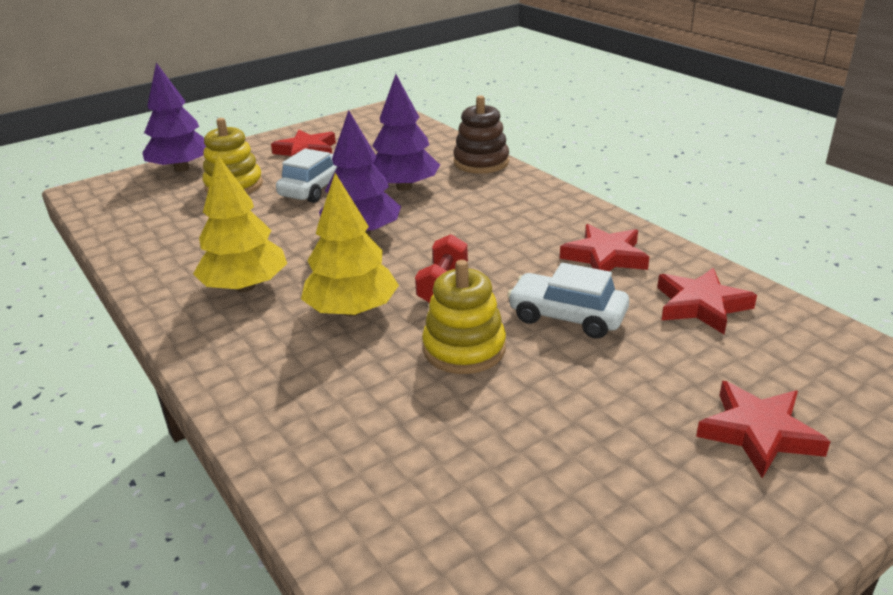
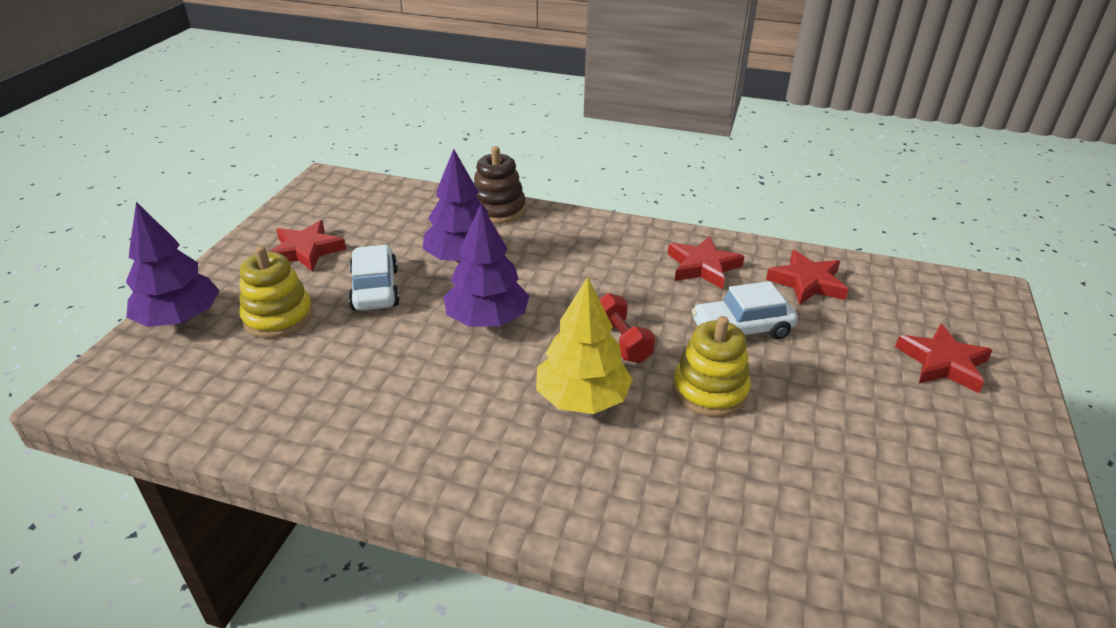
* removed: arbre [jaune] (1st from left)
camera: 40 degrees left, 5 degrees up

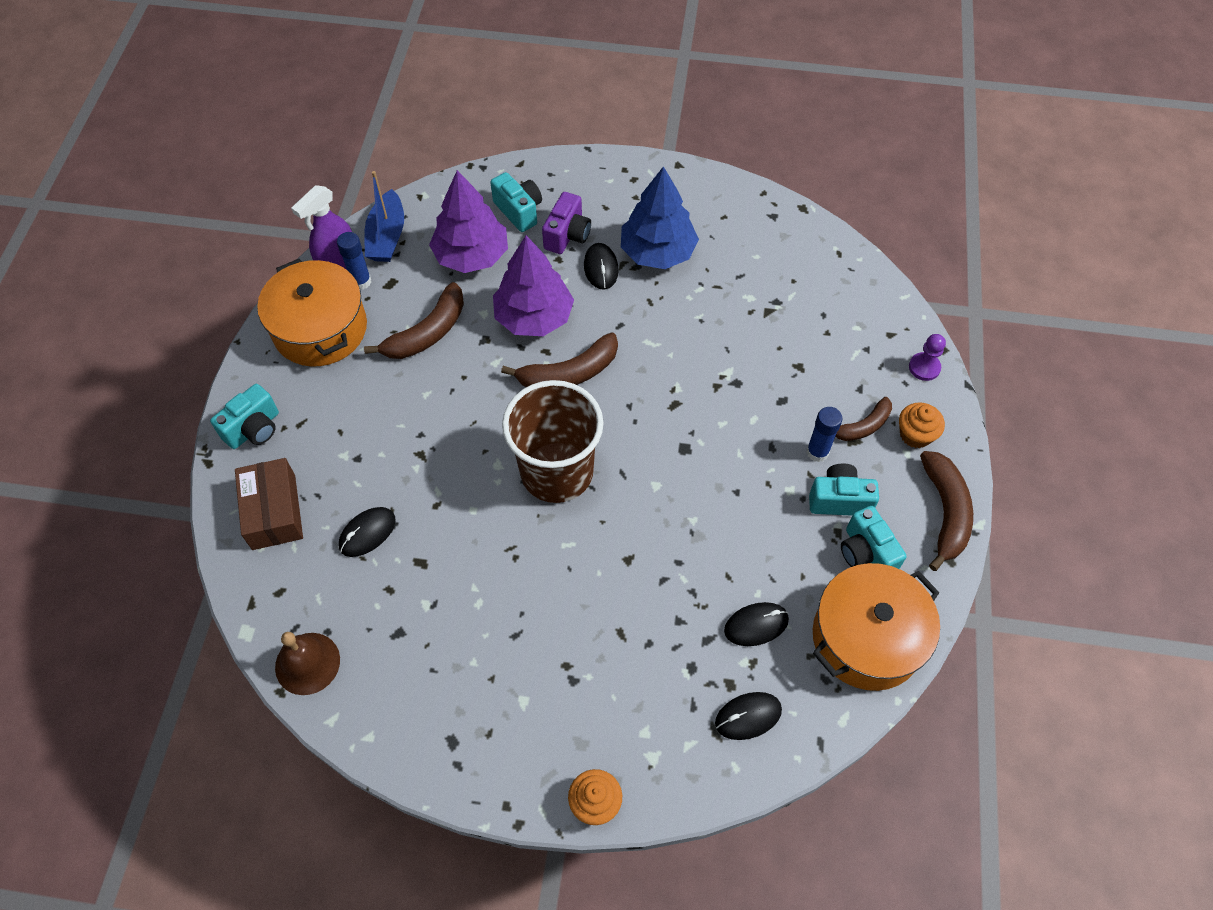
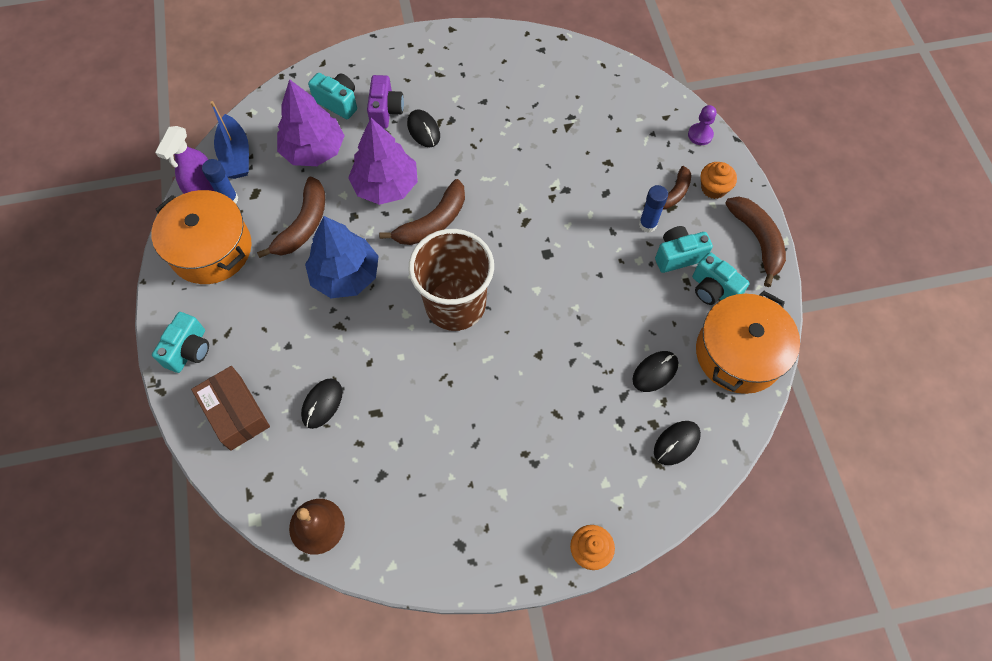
* moved: arbre [bleu]
camera: 20 degrees left, 5 degrees up

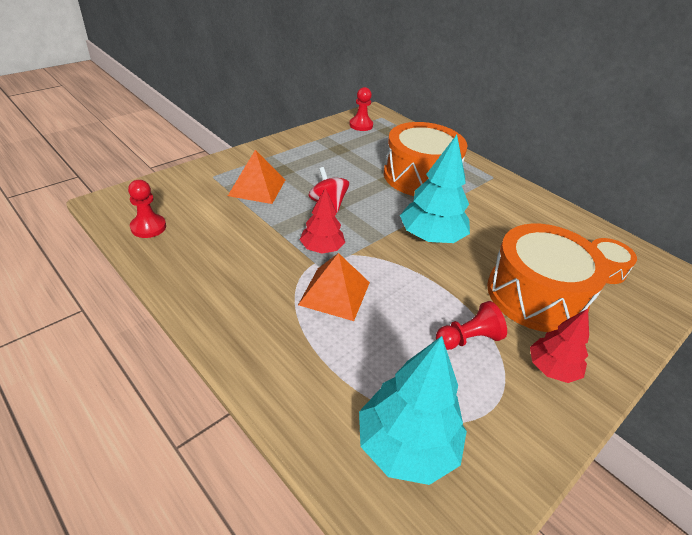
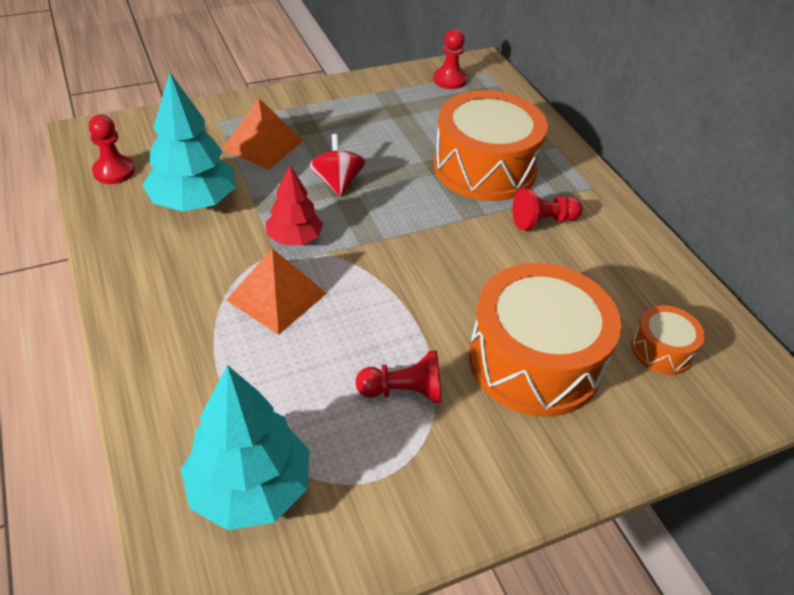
* moved: arbre [turquoise] (2nd from left in the first image) to arbre [turquoise] (1st from left)
* added: pion [rouge] (4th from left)
* removed: arbre [rouge] (2nd from left)
camera: 20 degrees right, 5 degrees up

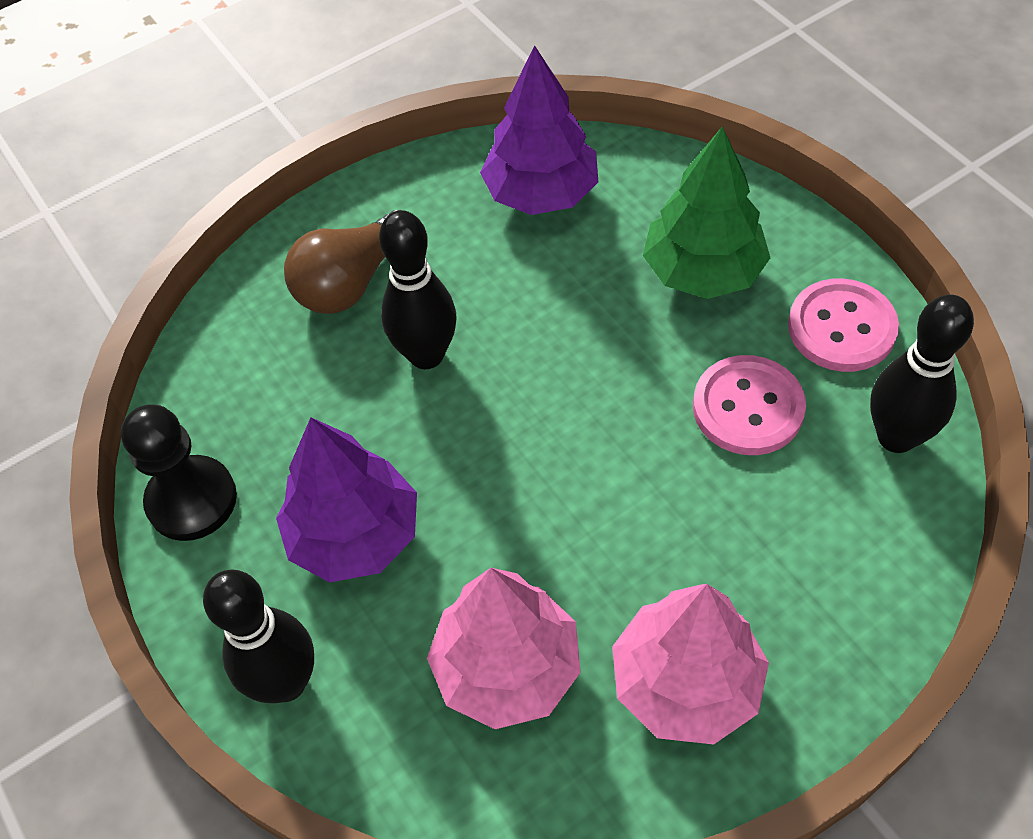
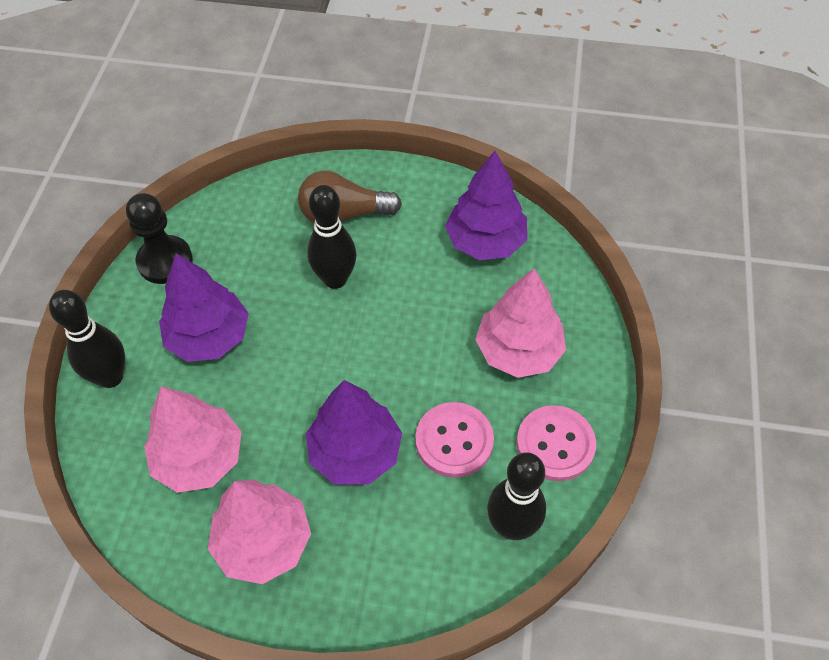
* added: arbre [violet] (2nd from left)
* recoloured: arbre [vert] to arbre [rose] (3rd from left)
camera: 40 degrees right, 0 degrees up

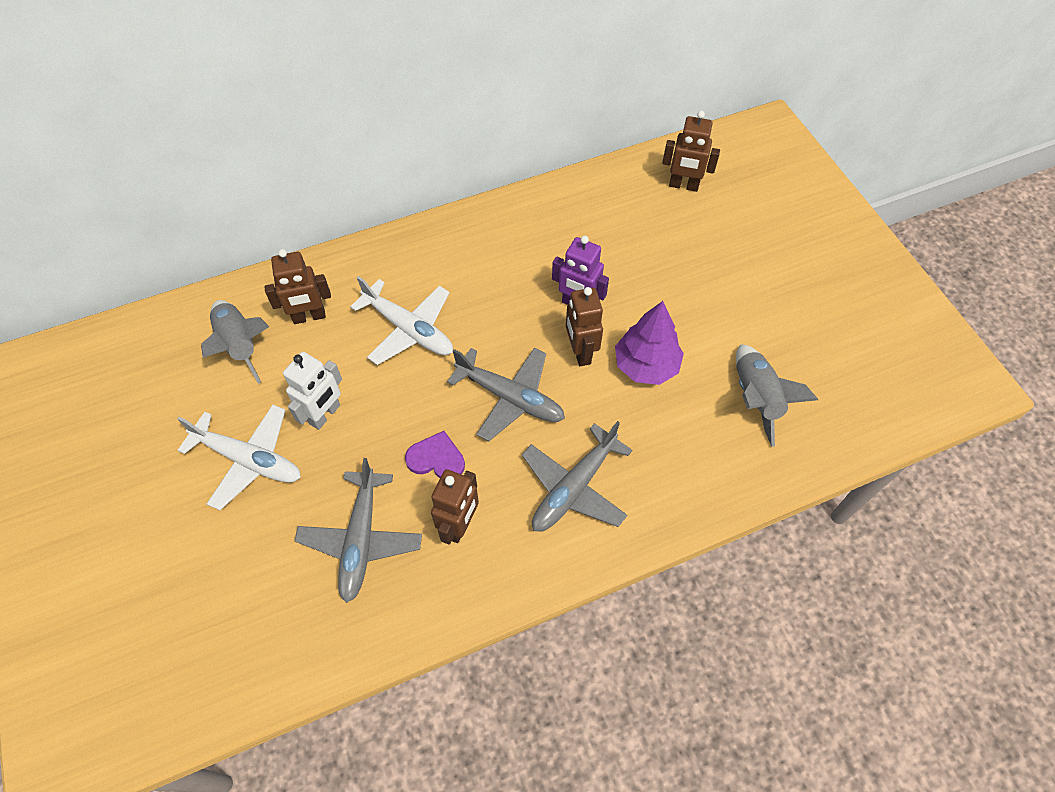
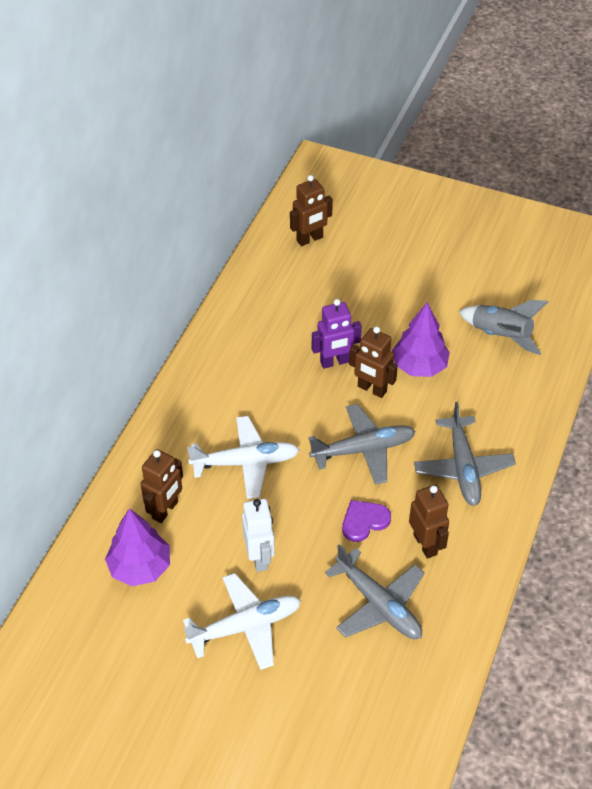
* replaced: fusée [gris] (1st from left) to arbre [violet] (1st from left)
camera: 45 degrees left, 10 degrees down

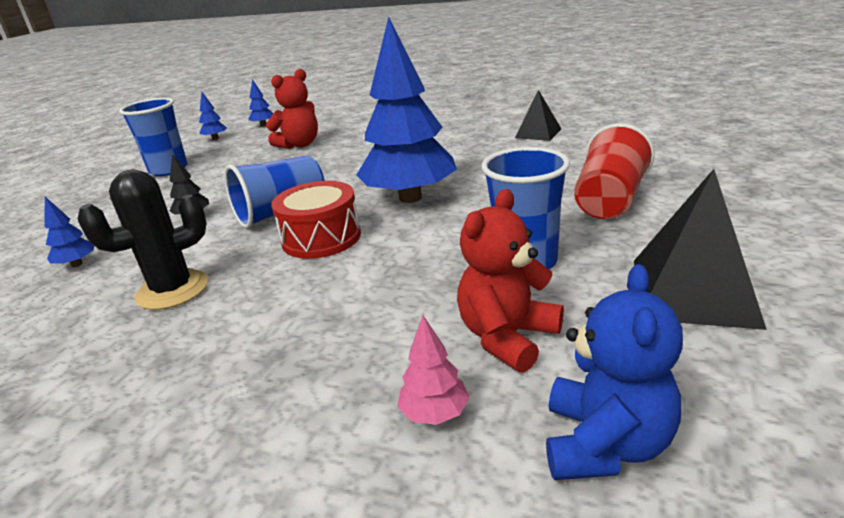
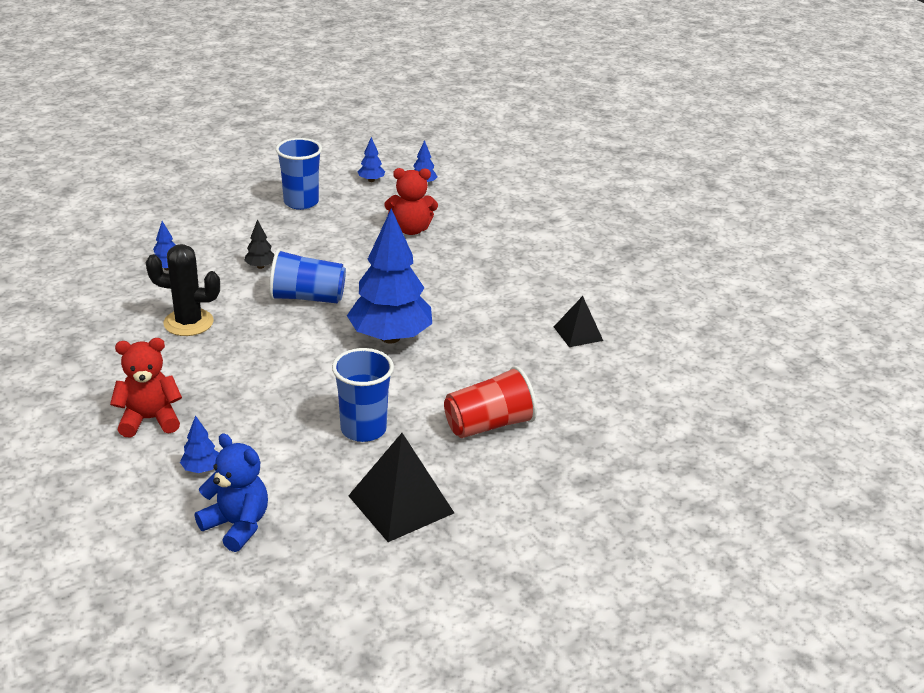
* moved: ours en peluche [rouge] (2nd from left in the first image) to ours en peluche [rouge] (1st from left)
* recoloured: arbre [rose] to arbre [bleu] (2nd from left)
* turned: ours en peluche [bleu] 105 degrees counterclockwise
* removed: tambour [rouge]
camera: 35 degrees right, 5 degrees up

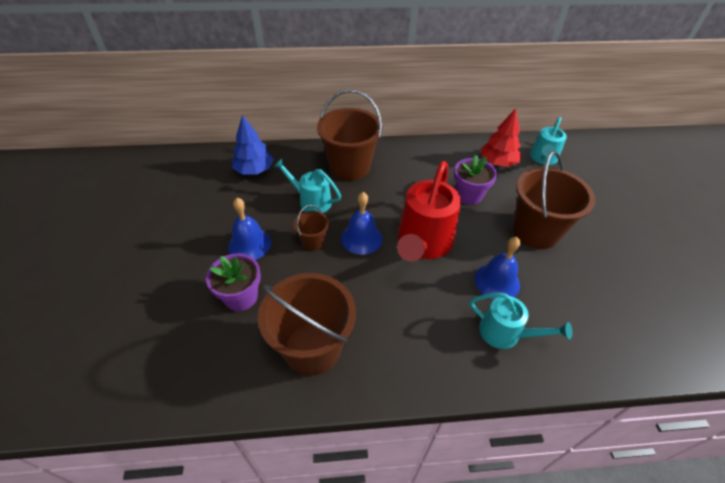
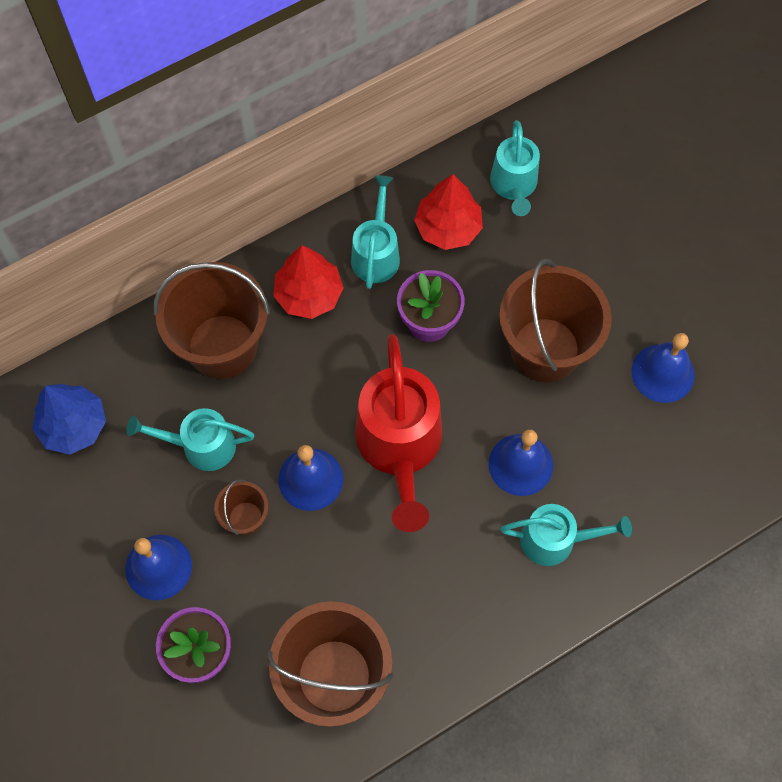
* added: arbre [rouge] (1st from left)
* added: arrosoir [turquoise] (2nd from left)
* added: cloche [bleu] (4th from left)
camera: 25 degrees left, 20 degrees up

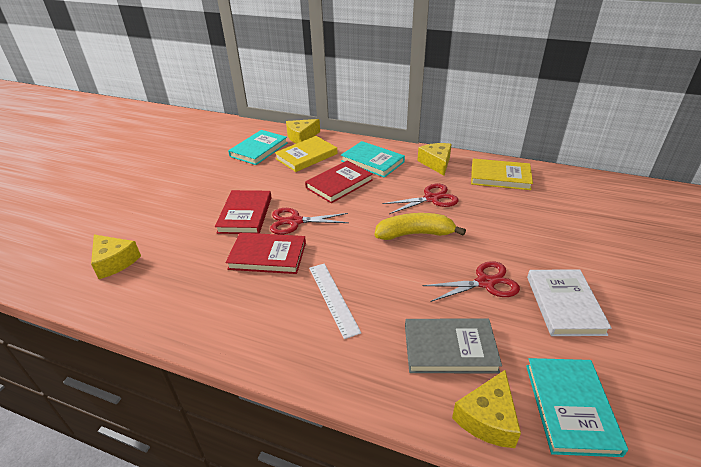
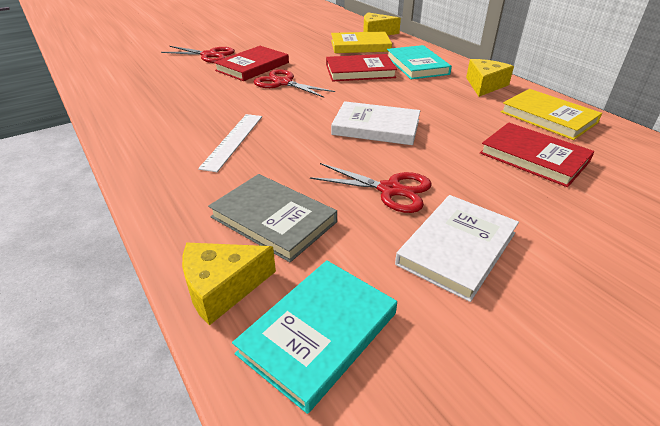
* moved: ciseaux [rouge] (2nd from left in the first image) to ciseaux [rouge] (1st from left)
* replaced: banane [jaune] to livre [blanc] (1st from left)
* moved: livre [rouge] (2nd from left in the first image) to livre [rouge] (3rd from left)
* removed: fromage [jaune] (1st from left)
* removed: livre [turquoise] (1st from left)
camera: 35 degrees right, 0 degrees up

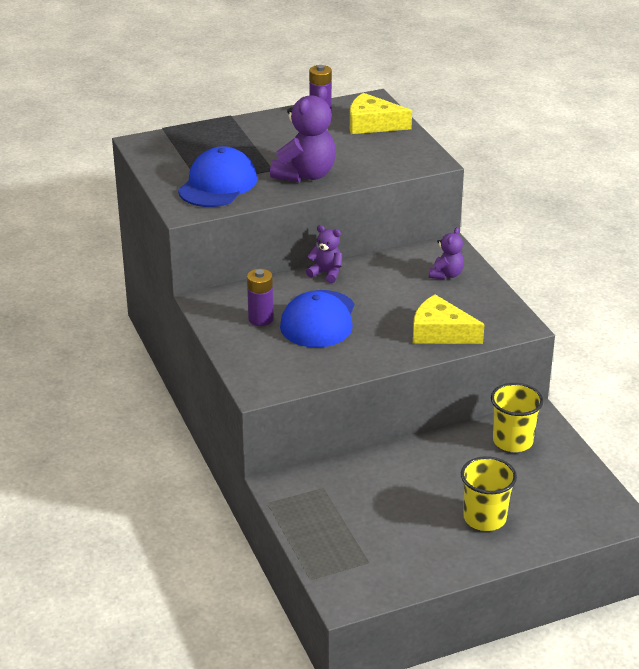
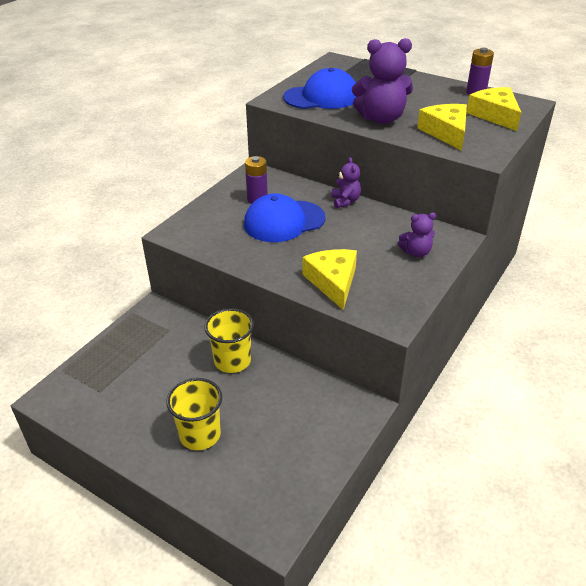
* moved: gobelet [jaune] (2nd from left)
* added: fromage [jaune] (2nd from left)
camera: 55 degrees right, 5 degrees up

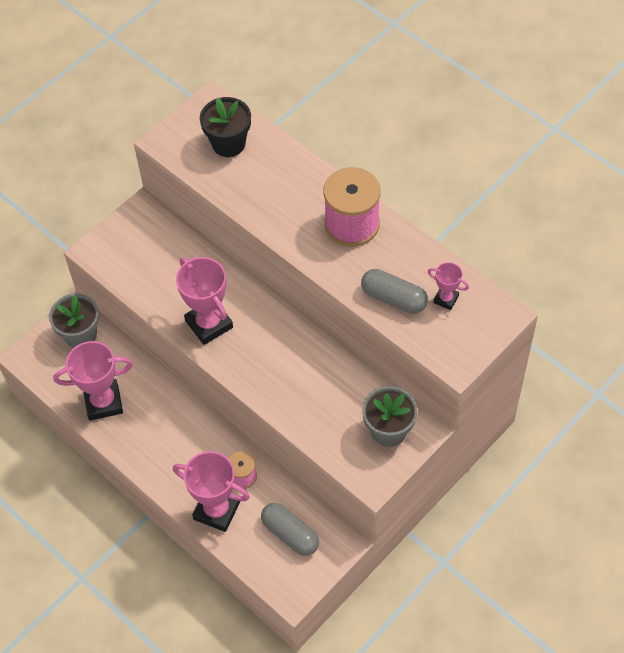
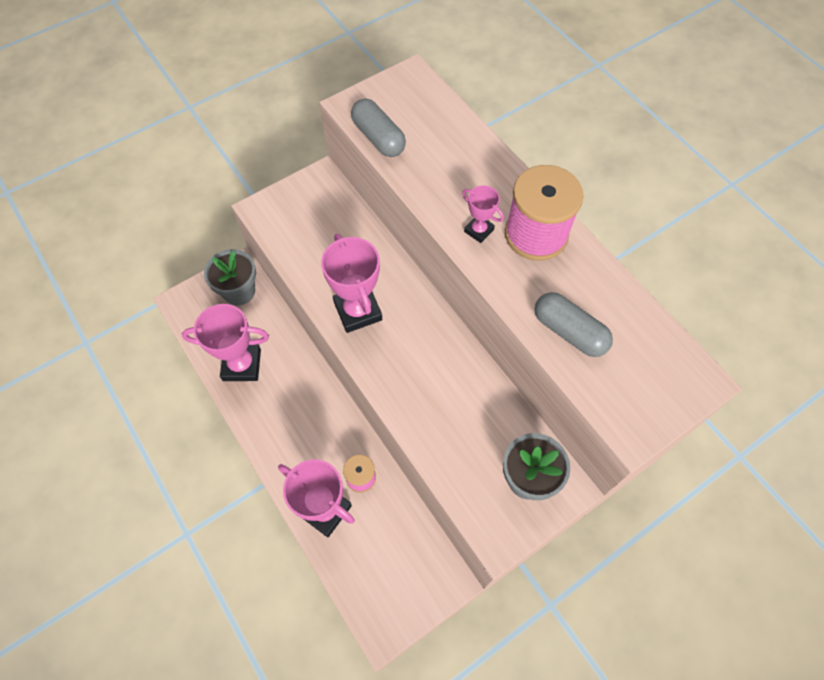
* moved: gélule [gris] (1st from left)
* moved: trophée [rose] (4th from left)
* removed: pot de fleurs [noir]
camera: 10 degrees right, 5 degrees up

